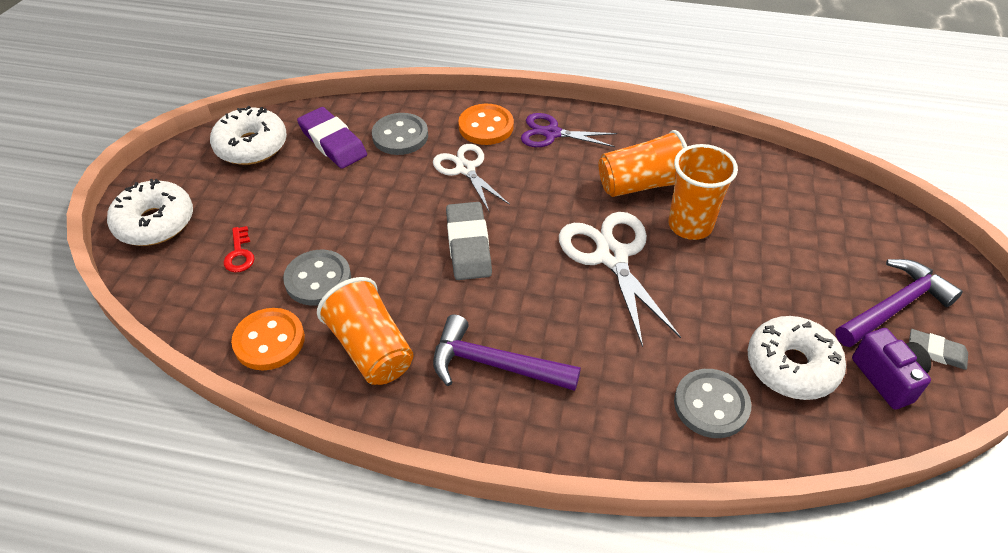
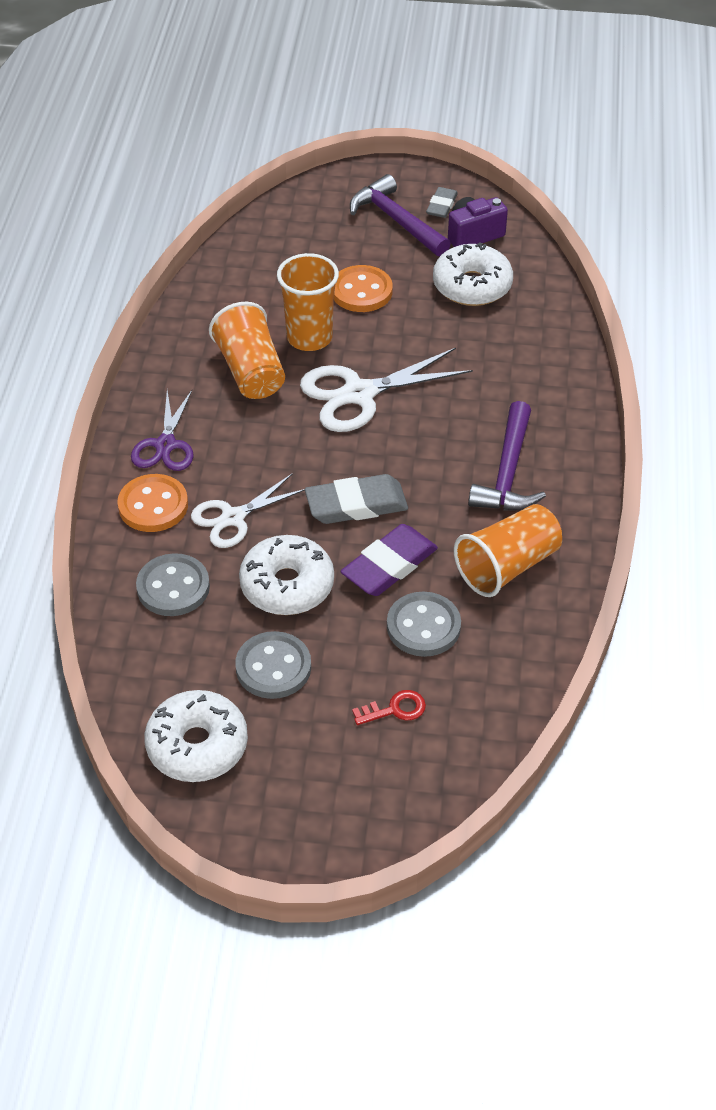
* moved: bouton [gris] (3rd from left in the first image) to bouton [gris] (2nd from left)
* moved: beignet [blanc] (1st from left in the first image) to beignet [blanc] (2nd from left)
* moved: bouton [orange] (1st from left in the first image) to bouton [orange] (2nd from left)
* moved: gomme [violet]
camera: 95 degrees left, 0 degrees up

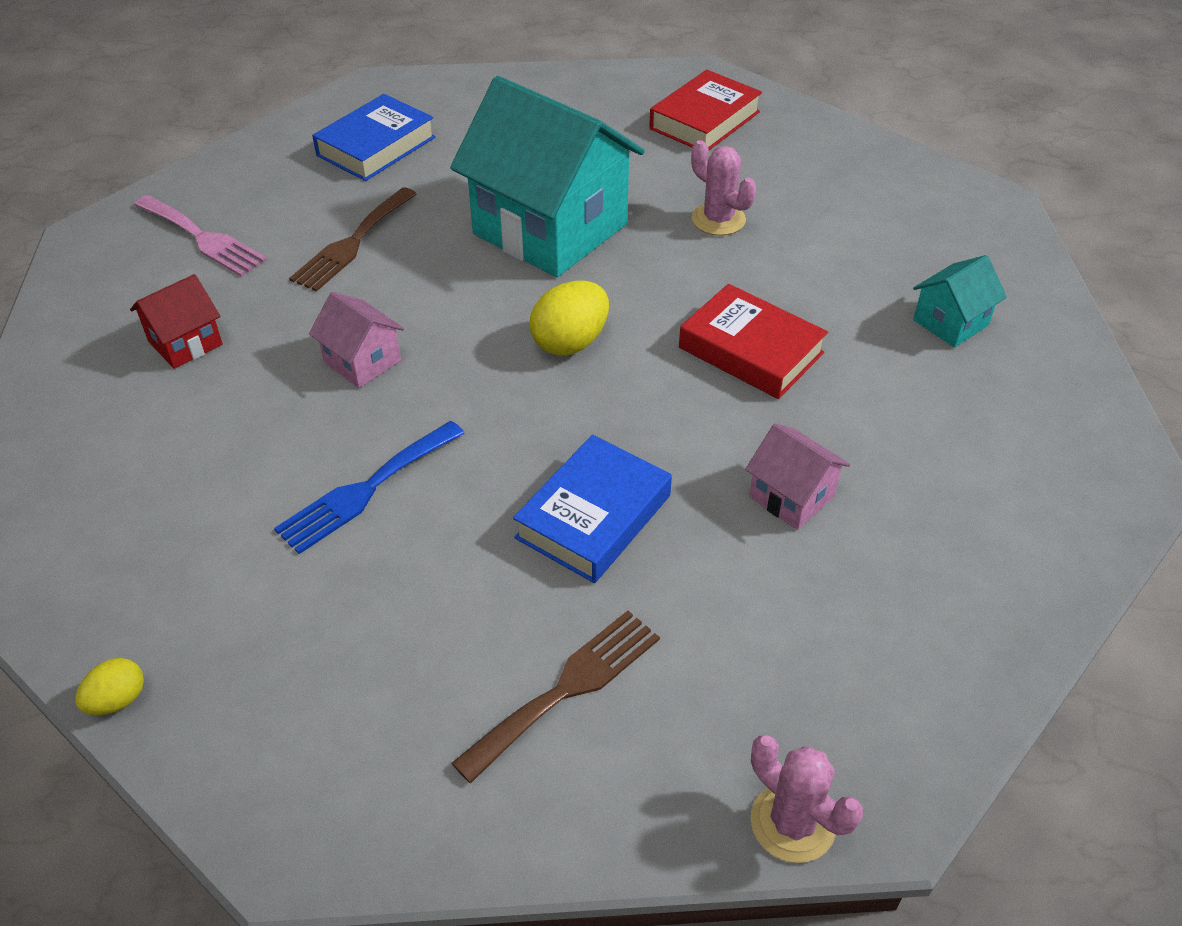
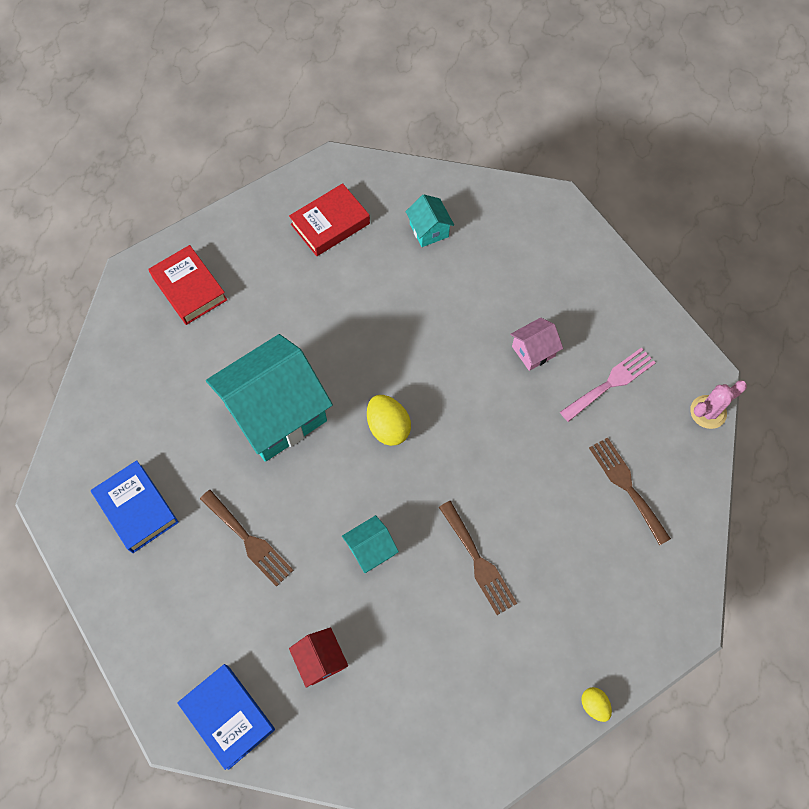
* moved: livre [bleu] (2nd from left)
* moved: livre [rouge] (2nd from left)
* recoloured: maison [rose] (1st from left) to maison [turquoise] (2nd from left)
* recoloured: fourchette [bleu] to fourchette [marron] (2nd from left)
* moved: fourchette [rose]
* removed: cactus [rose] (1st from left)
camera: 75 degrees left, 20 degrees up

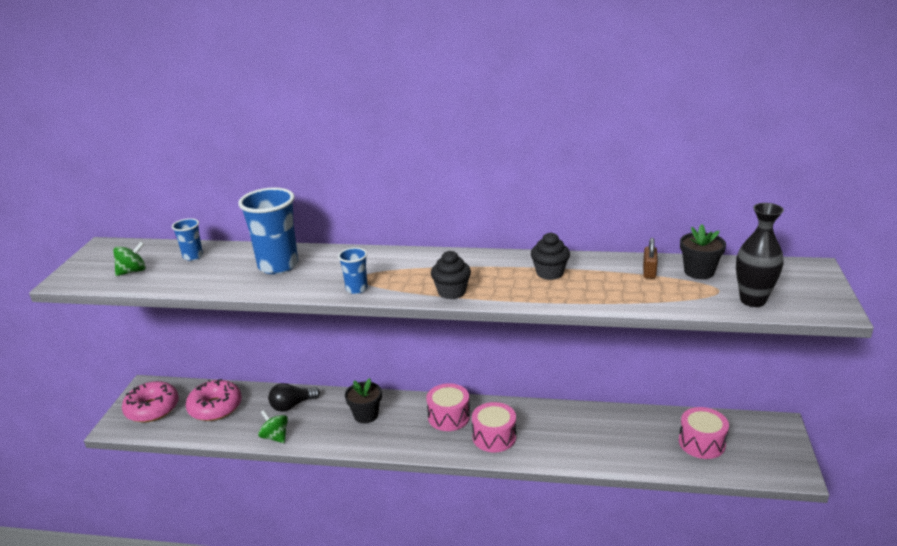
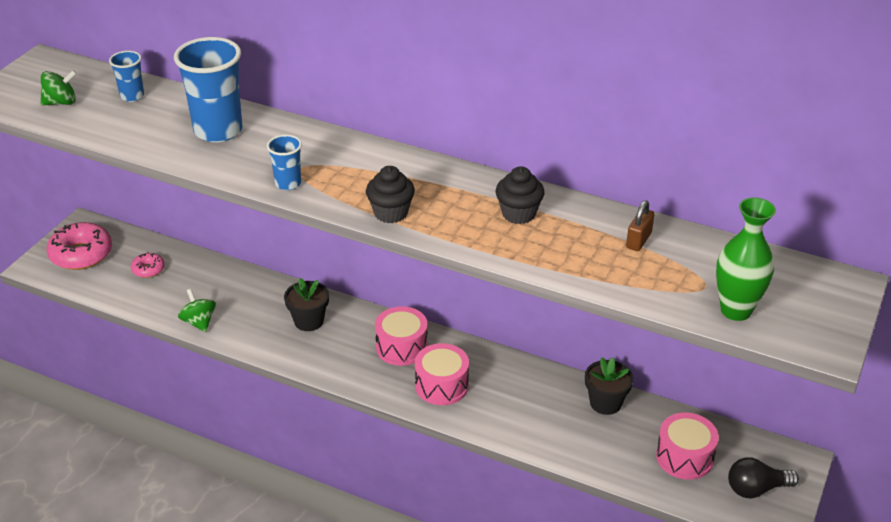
* resized: beignet [rose] (2nd from left) x0.52
* moved: pot de fleurs [noir] (2nd from left)
* recoloured: vase [noir] to vase [vert]
* moved: ampoule [noir]
camera: 15 degrees right, 10 degrees up

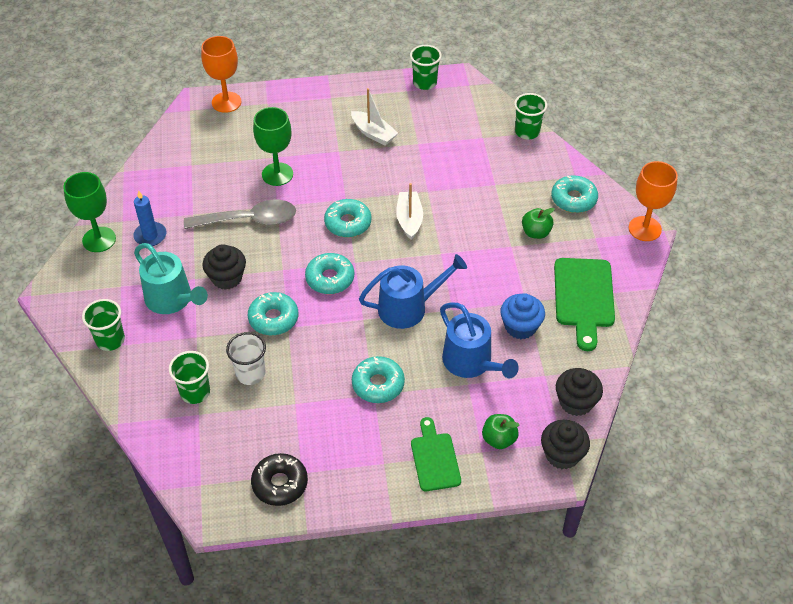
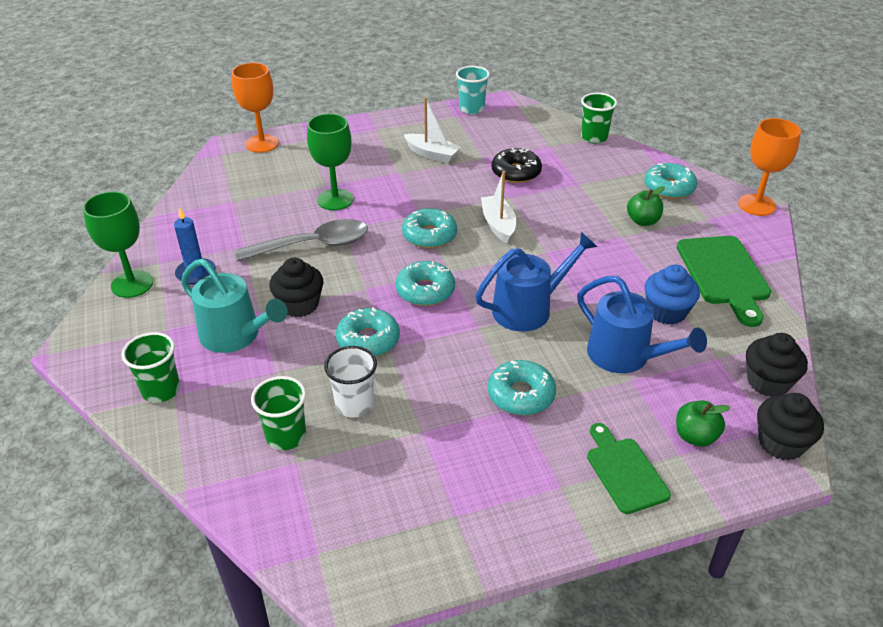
* recoloured: gobelet [vert] (3rd from left) to gobelet [turquoise]
* moved: beignet [noir]
camera: 10 degrees left, 10 degrees down

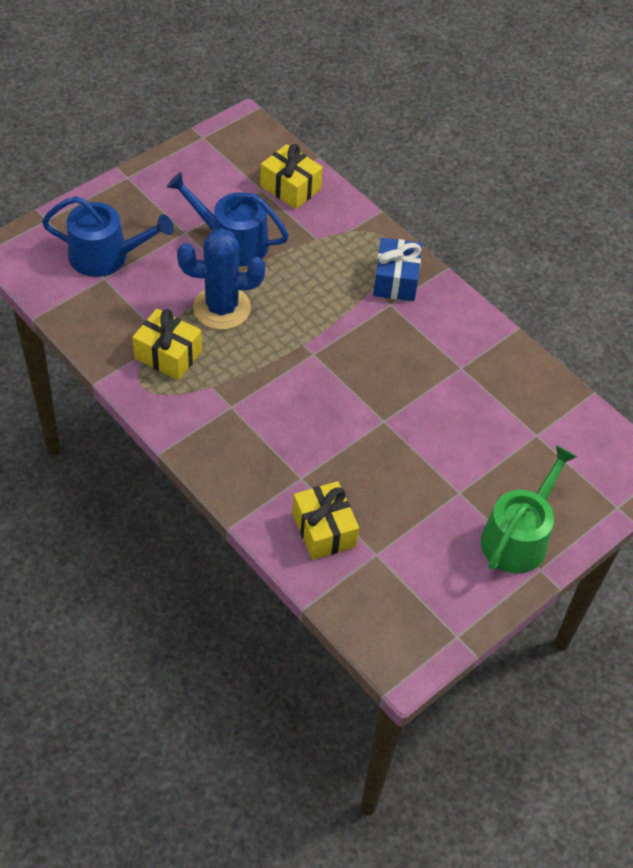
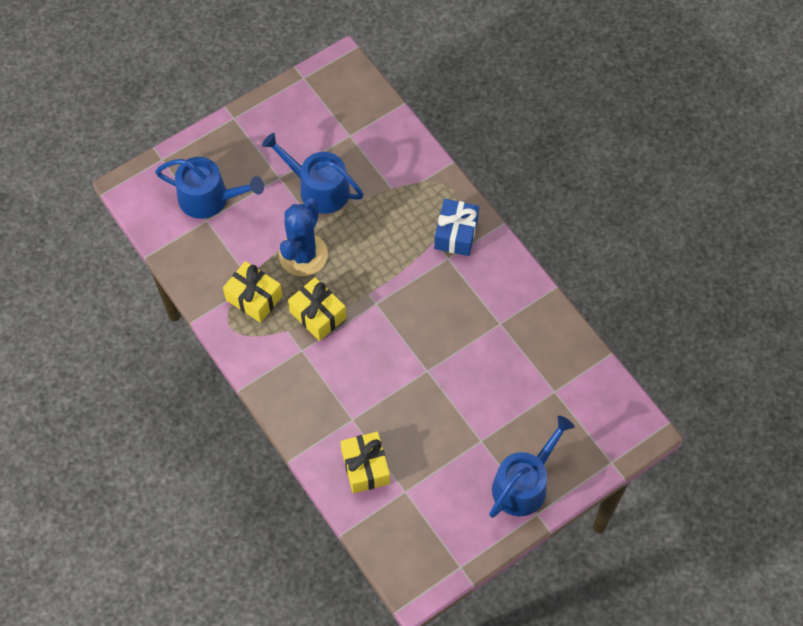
* turned: cactus [bleu] 75 degrees counterclockwise
* moved: cadeau [jaune] (2nd from left)
* recoloured: arrosoir [vert] to arrosoir [bleu] (3rd from left)
camera: 10 degrees right, 10 degrees up

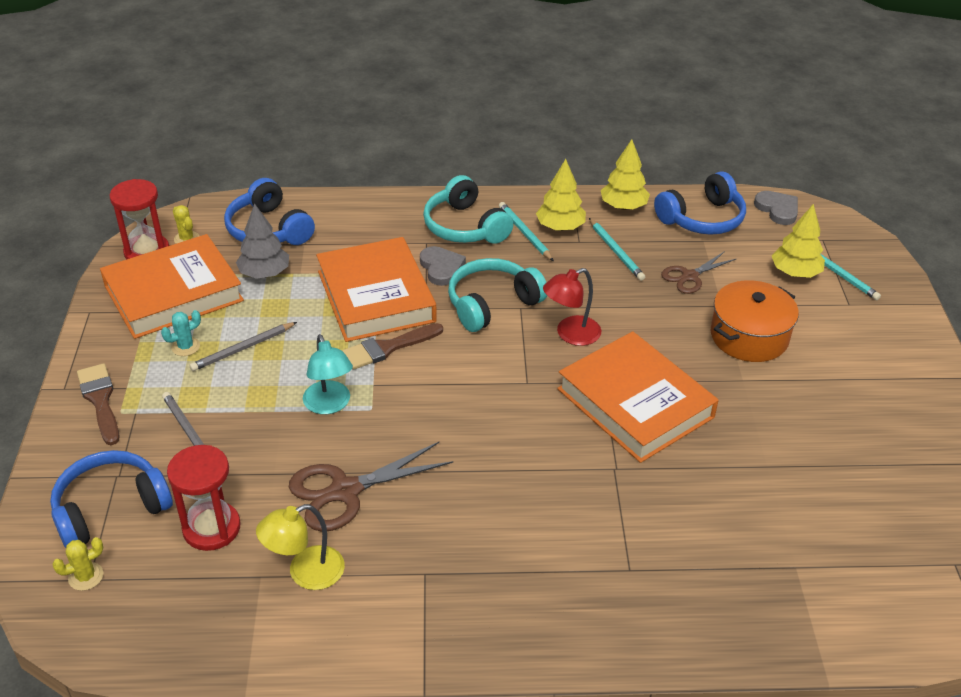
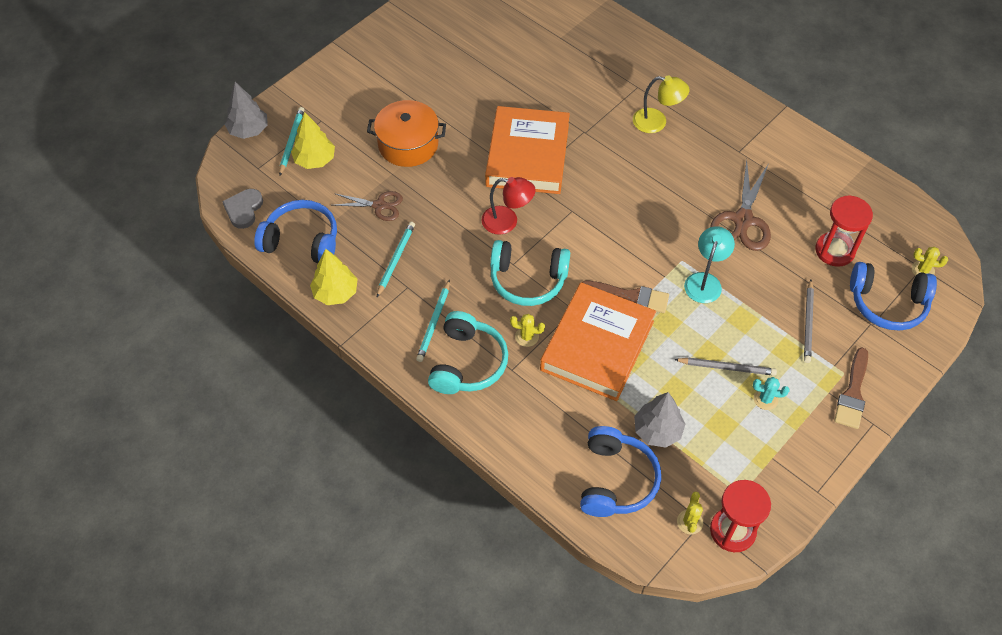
* added: arbre [gris] (1st from left)
* replaced: cœur [gris] (1st from left) to cactus [jaune] (1st from left)
* moved: lampe [jaune]
* turned: ciseaux [marron] (1st from left in the first image) 90 degrees clockwise
* removed: livre [orange] (1st from left)
* removed: arbre [jaune] (1st from left)
camera: 135 degrees left, 15 degrees up

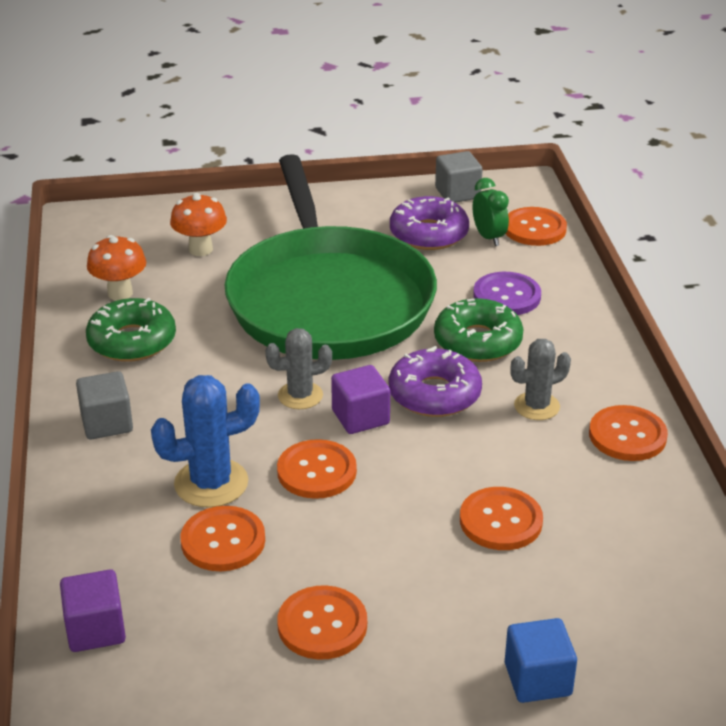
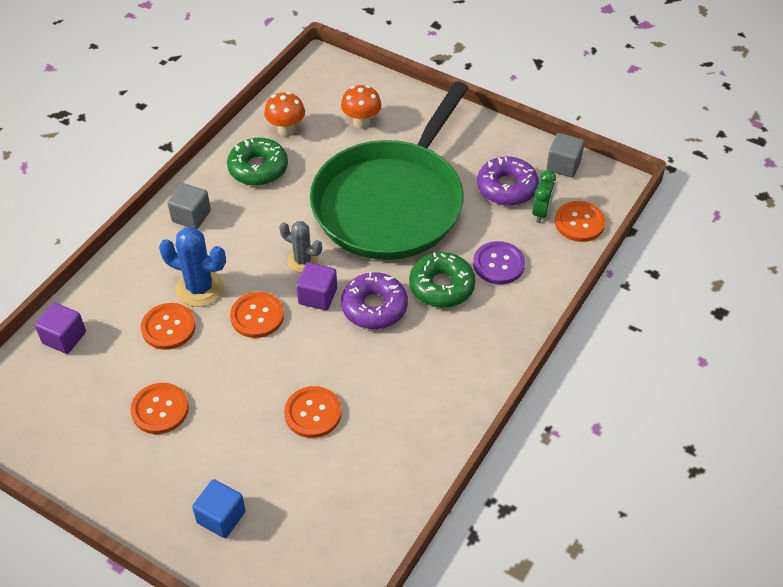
* removed: cactus [gris] (2nd from left)
* removed: bouton [orange] (6th from left)
camera: 40 degrees right, 15 degrees up

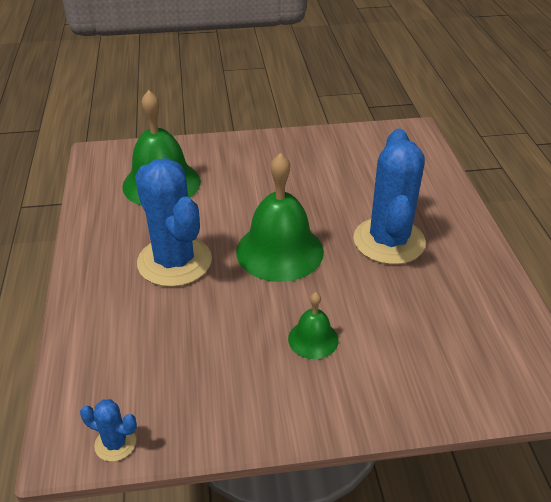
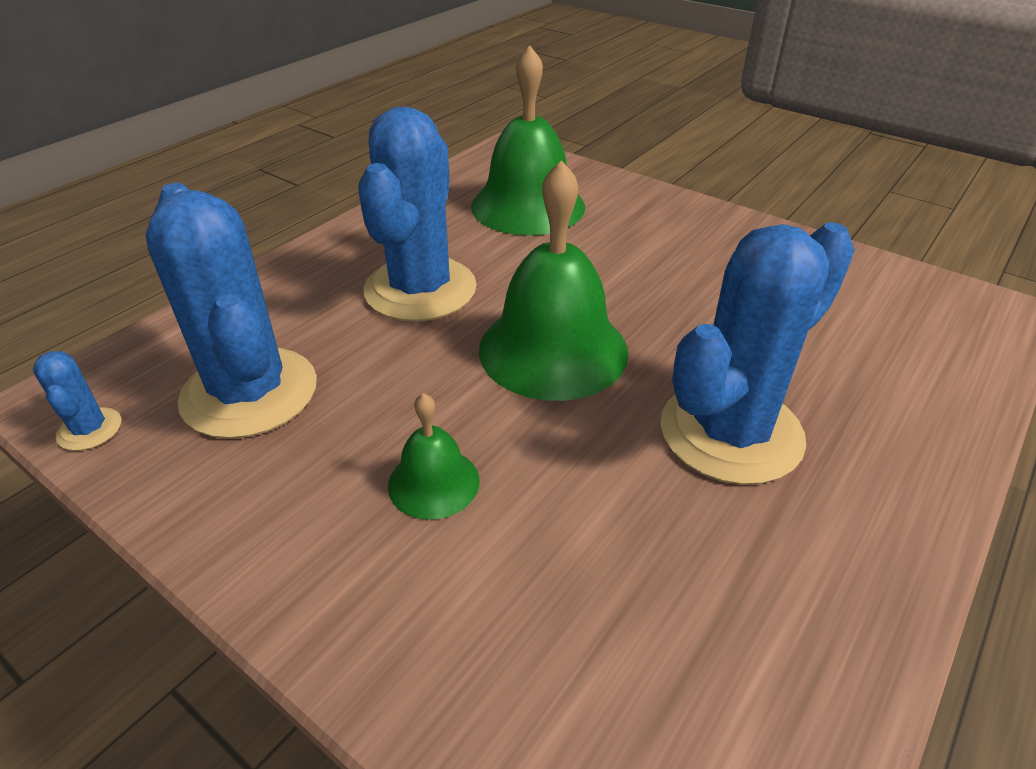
* added: cactus [bleu] (2nd from left)
camera: 45 degrees right, 0 degrees up

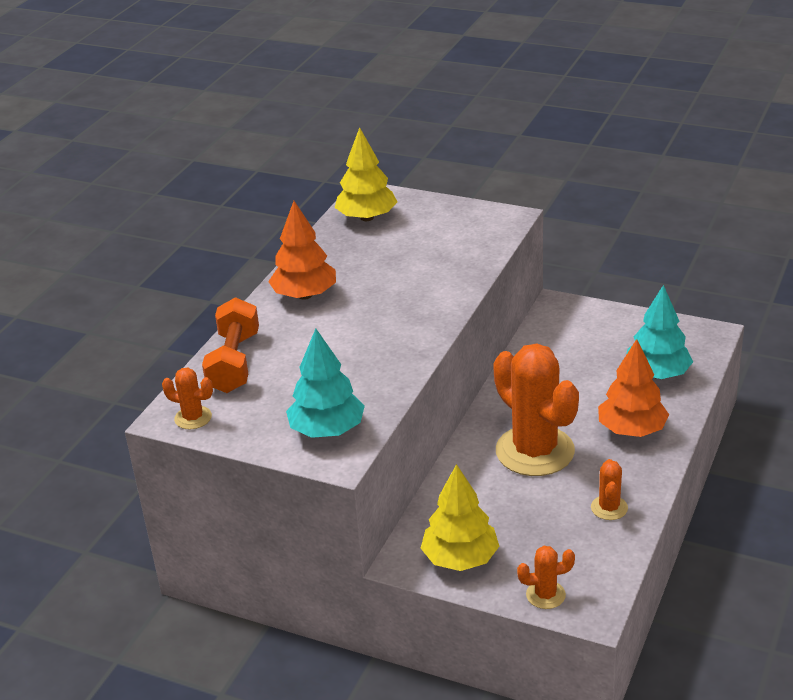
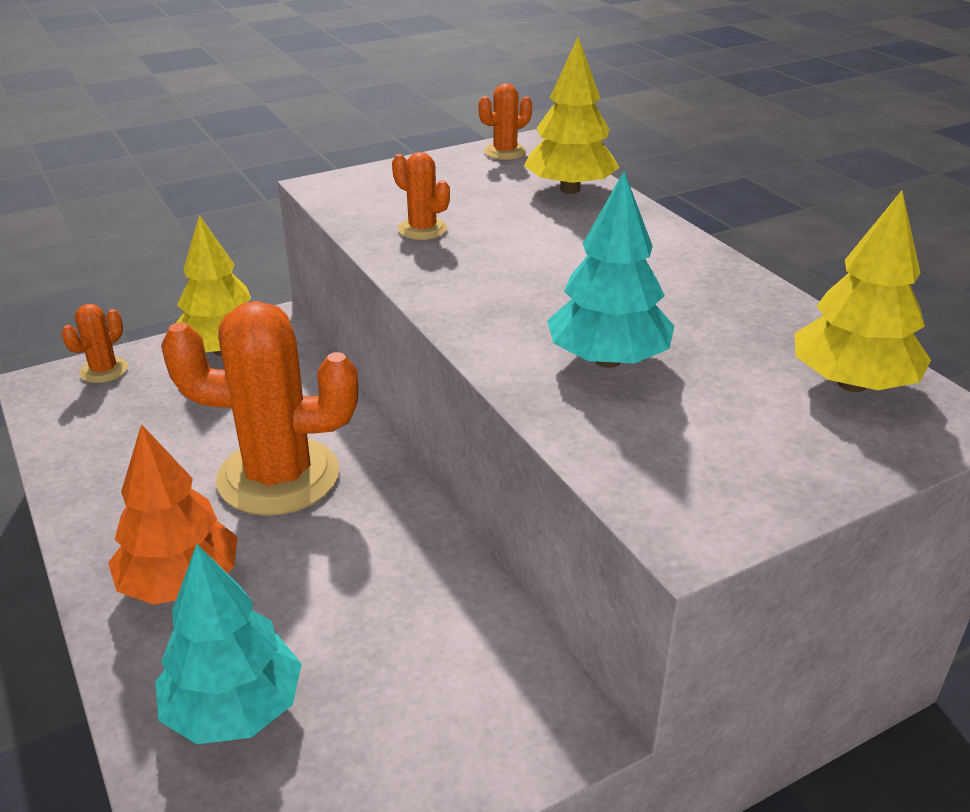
* moved: cactus [orange] (4th from left in the first image) to cactus [orange] (3rd from left)
* replaced: haltère [orange] to arbre [jaune] (2nd from left)
* moved: arbre [turquoise] (1st from left in the first image) to arbre [turquoise] (2nd from left)
* removed: arbre [orange] (1st from left)
camera: 125 degrees right, 0 degrees up

